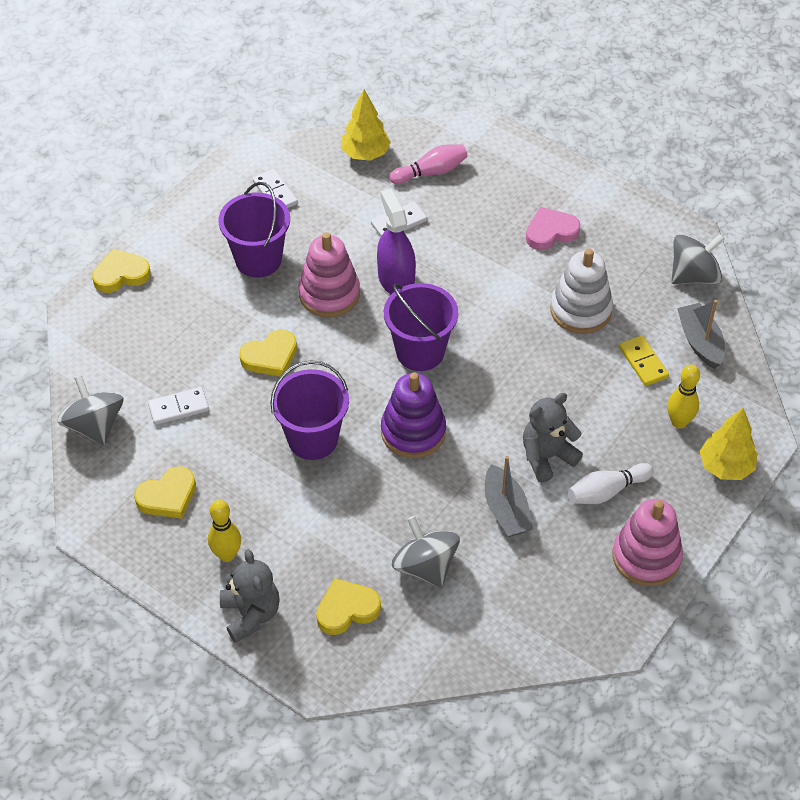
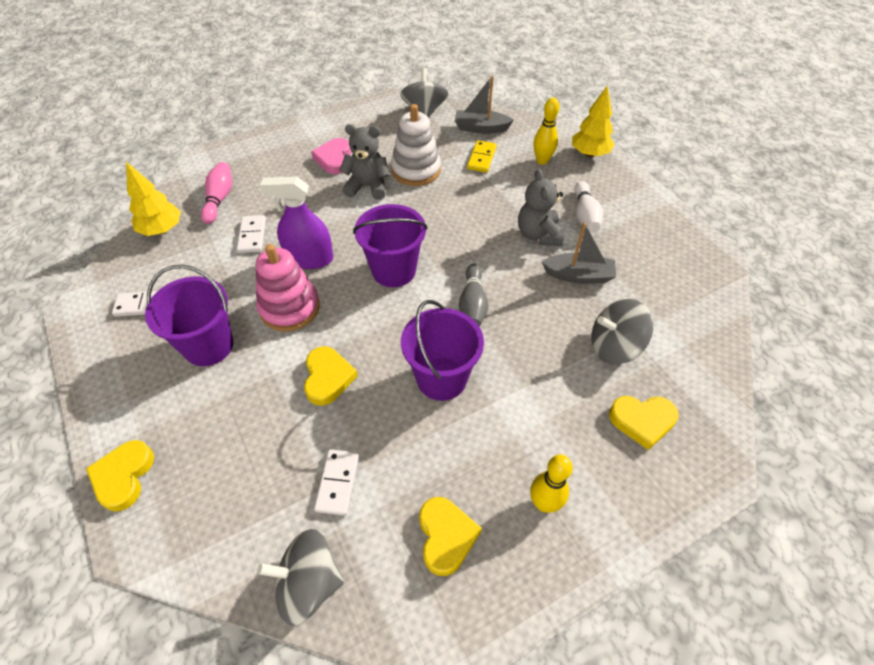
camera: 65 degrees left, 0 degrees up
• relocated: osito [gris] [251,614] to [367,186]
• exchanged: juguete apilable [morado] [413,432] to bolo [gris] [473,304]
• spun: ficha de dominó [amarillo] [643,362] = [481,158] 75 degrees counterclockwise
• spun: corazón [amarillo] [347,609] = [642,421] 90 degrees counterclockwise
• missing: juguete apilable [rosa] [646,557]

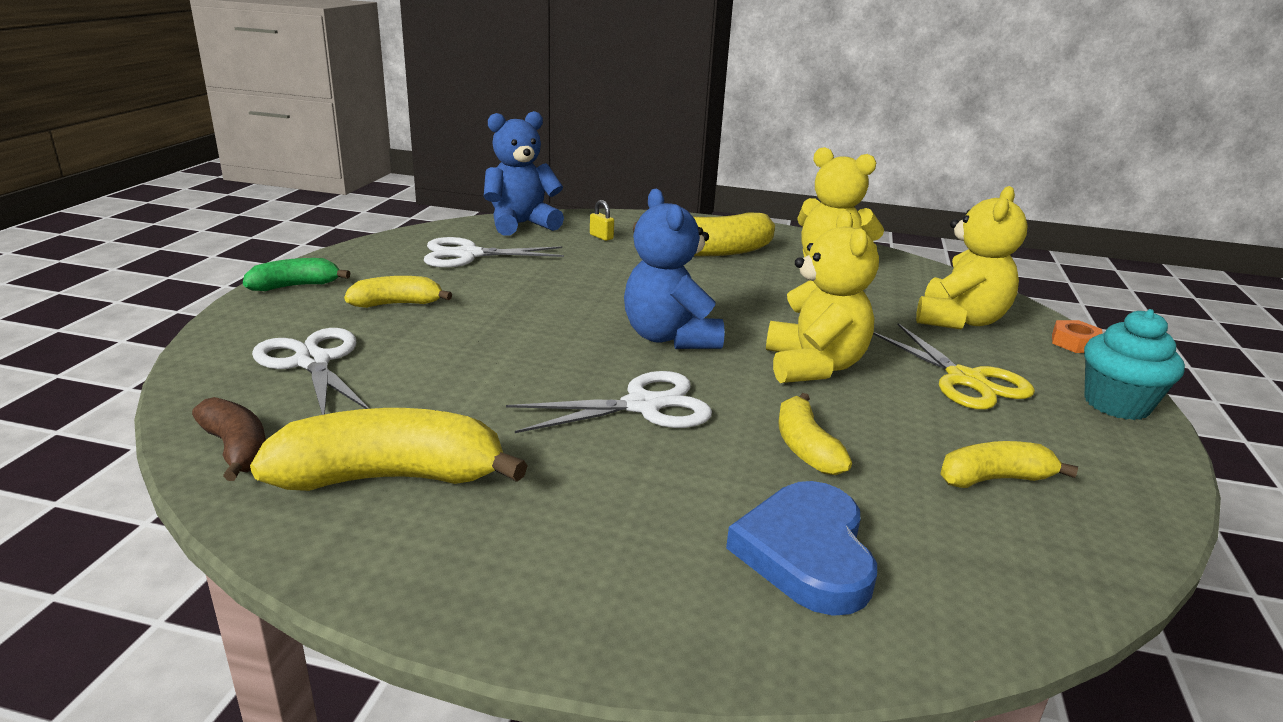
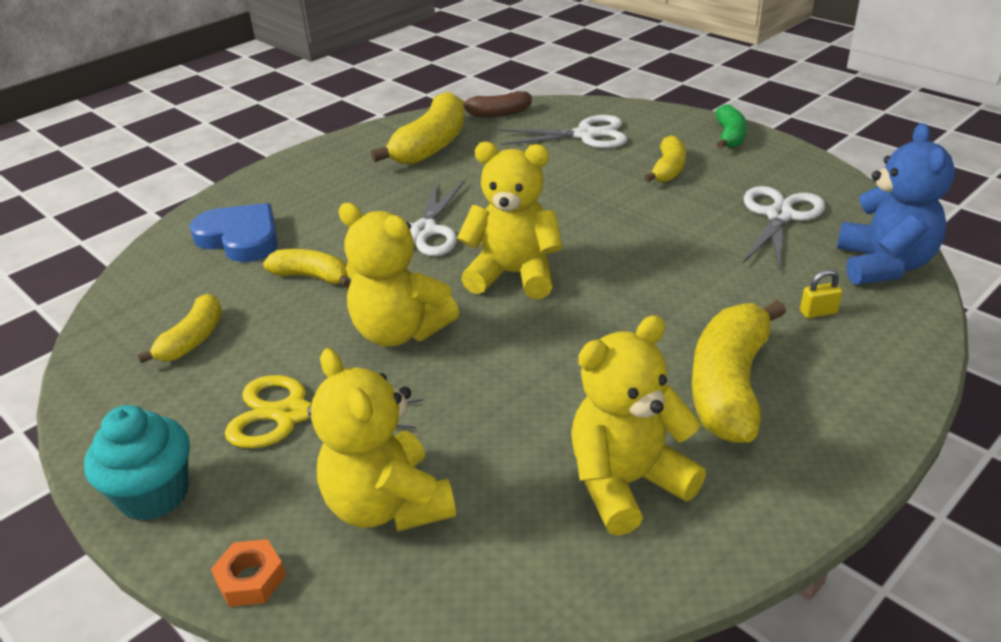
camera: 125 degrees right, 10 degrees up
• colour: osito [azul] [670,337] to osito [amarillo] [514,275]

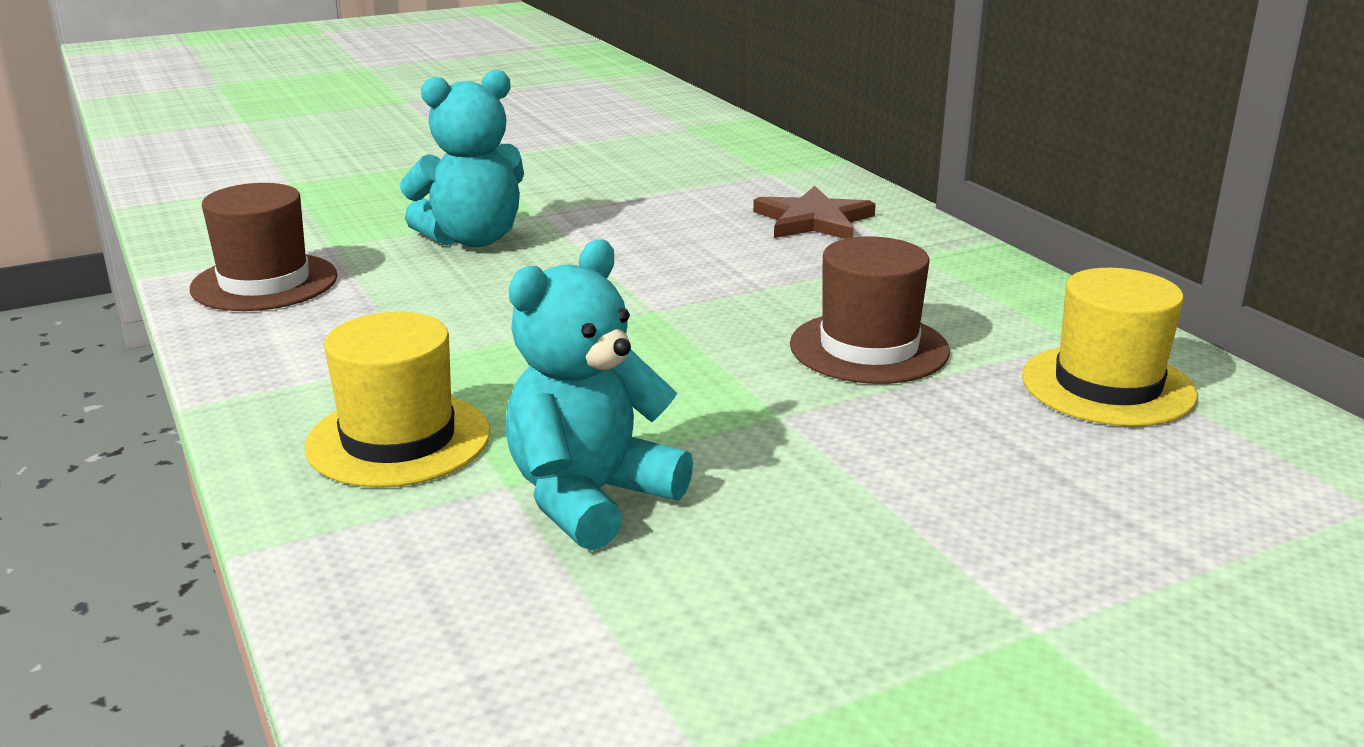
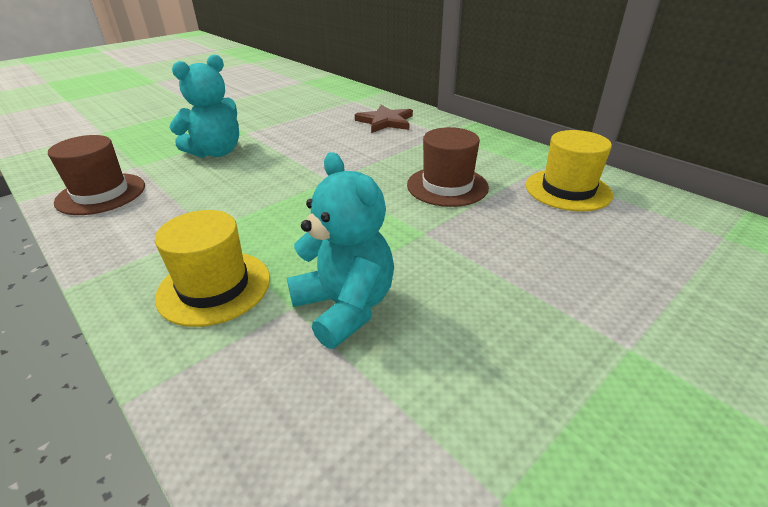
camera: 15 degrees left, 10 degrees up
• spun: osito [turquesa] [590,498] = [345,307] 120 degrees clockwise

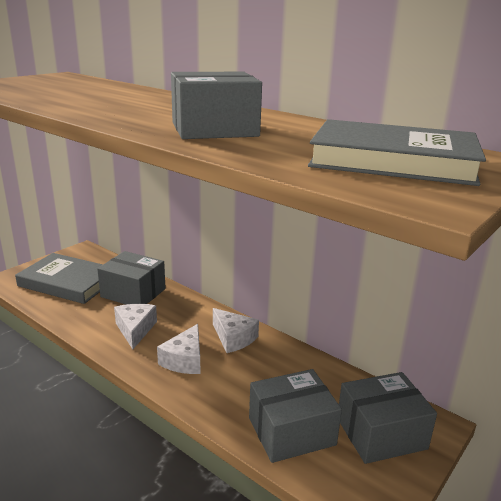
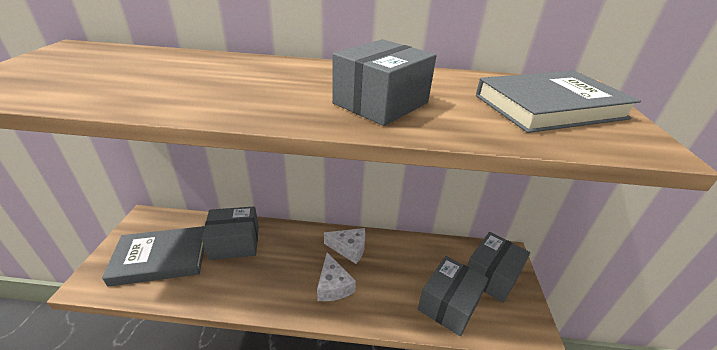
camera: 35 degrees left, 10 degrees up
• missing: queso [blanco] [135,330]

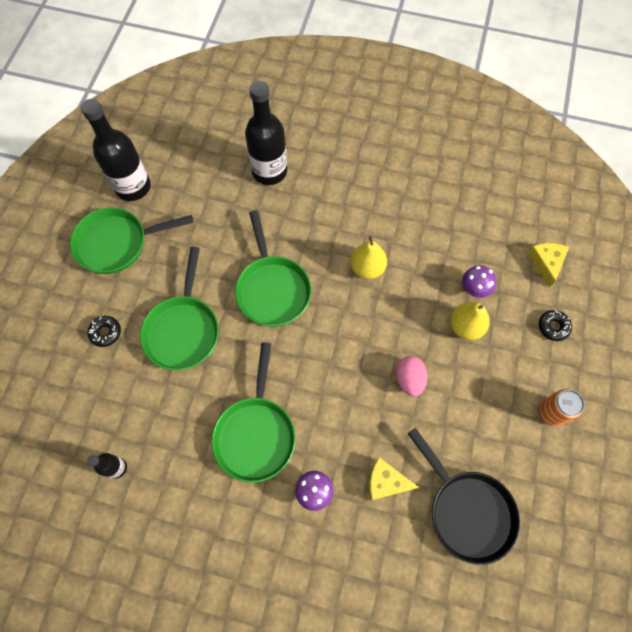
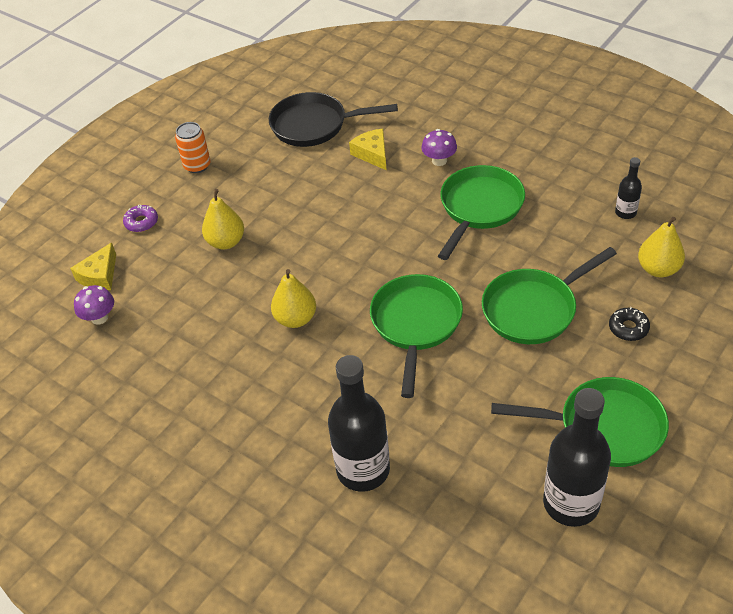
camera: 155 degrees left, 20 degrees down
• relocated: seta [morado] [474,288] to [99,317]
• colour: rosquilla [negro] [553,327] to rosquilla [morado] [141,222]
• spun: sartén [negro] [467,511] = [314,125] 75 degrees counterclockwise
• spun: queso [amarillo] [386,482] = [372,154] 150 degrees counterclockwise
• spun: sartén [verde] [183,330] = [534,309] 150 degrees counterclockwise
• appeared: pera [amarillo] [658,269]
• missing: huevo [rosa] [409,379]

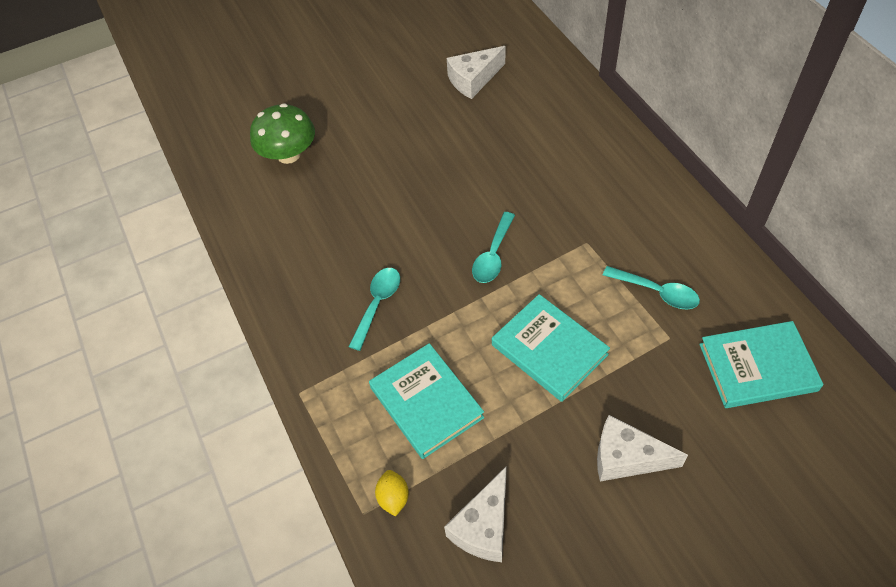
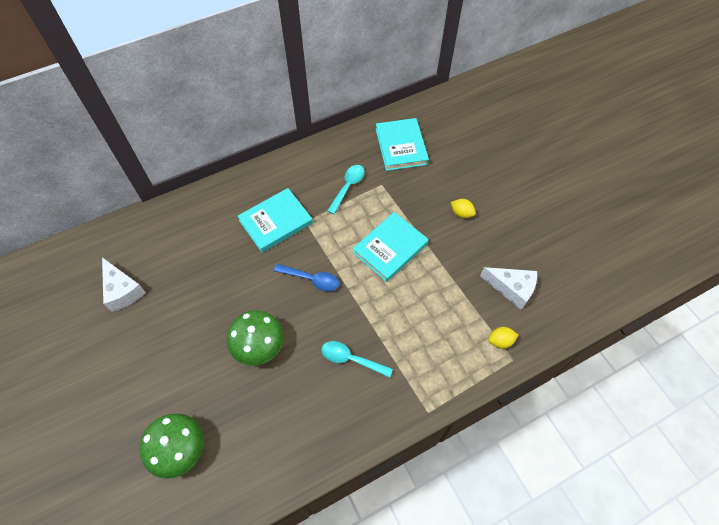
camera: 95 degrees left, 5 degrees up
• appeared: seta [verde] [259,346]
• relocated: libro [turquesa] [426,402] to [275,222]
• colour: cuchara [turquesa] [493,255] to cuchara [azul] [311,279]
• exchanged: queso [blanco] [626,457] to limón [amarillo] [461,213]

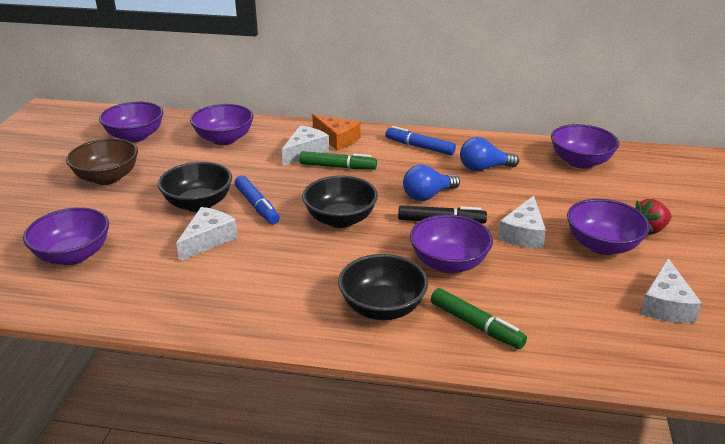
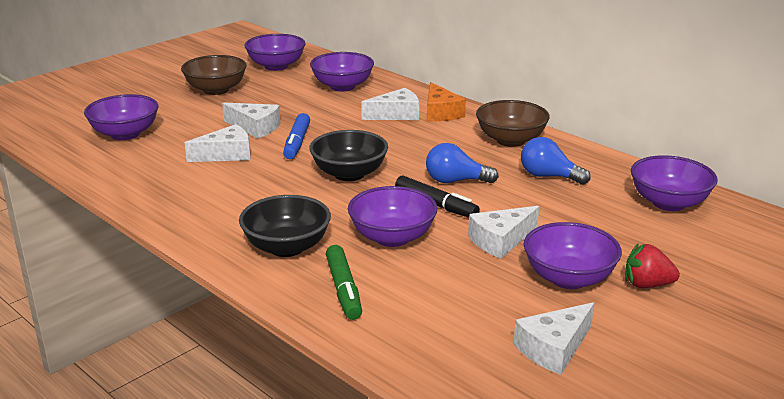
camera: 35 degrees right, 5 degrees down
• exchanged: cuenco [negro] [198,204] to queso [blanco] [255,127]
• exchanged: rotulador [azul] [419,147] to cuenco [marrón] [510,140]
• missing: rotulador [verde] [338,167]

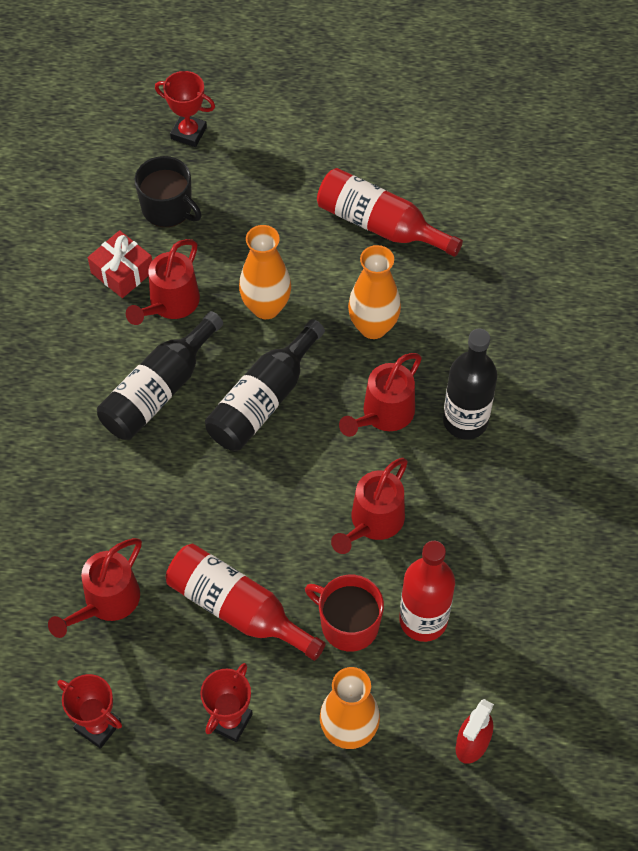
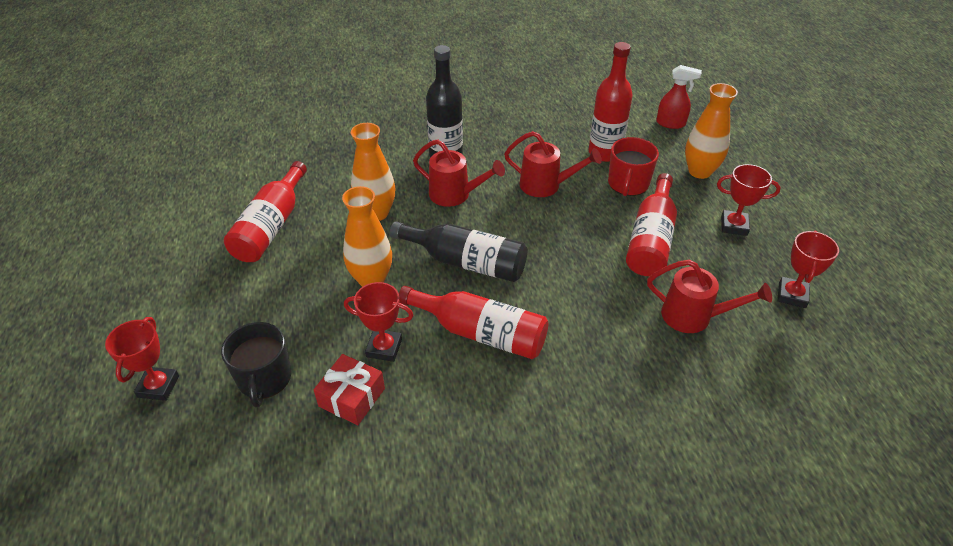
camera: 105 degrees left, 15 degrees down
• spun: taza [negro] [168,208] = [264,379] 150 degrees clockwise
• exchanged: regadera [rojo] [170,305] to trofeo [rojo] [384,348]
• colour: botella [negro] [159,390] to botella [rojo] [480,333]

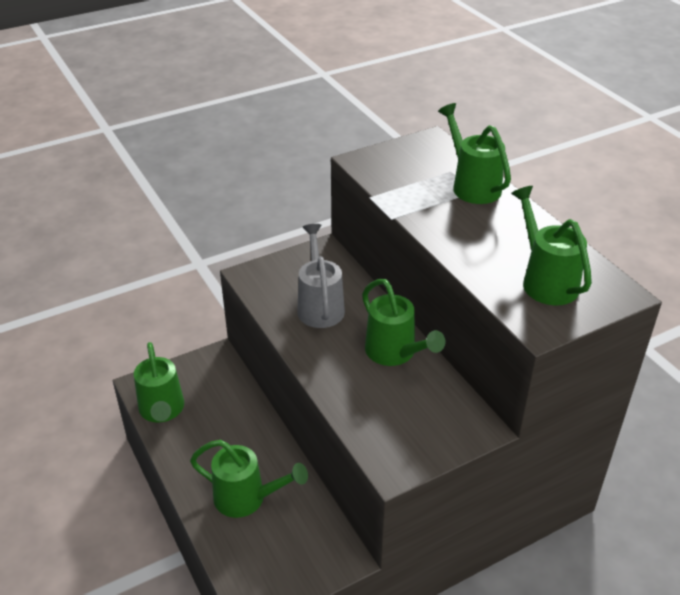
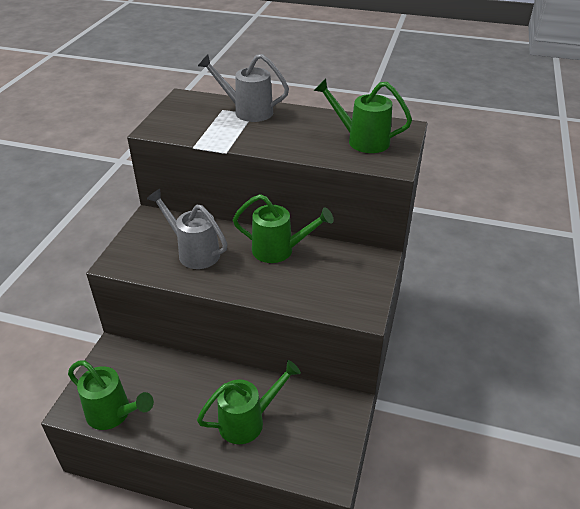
camera: 45 degrees left, 0 degrees up
• colour: regadera [verde] [472,186] to regadera [gris] [248,111]

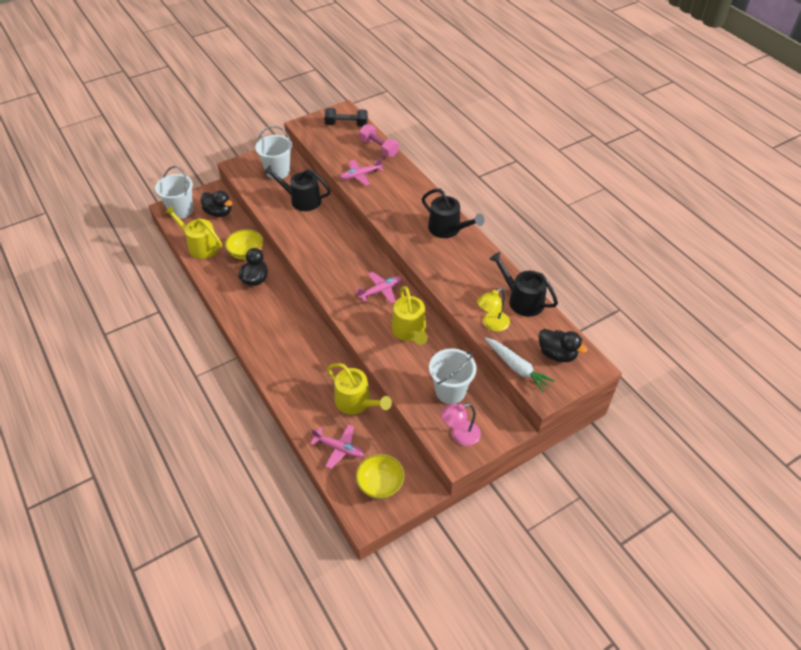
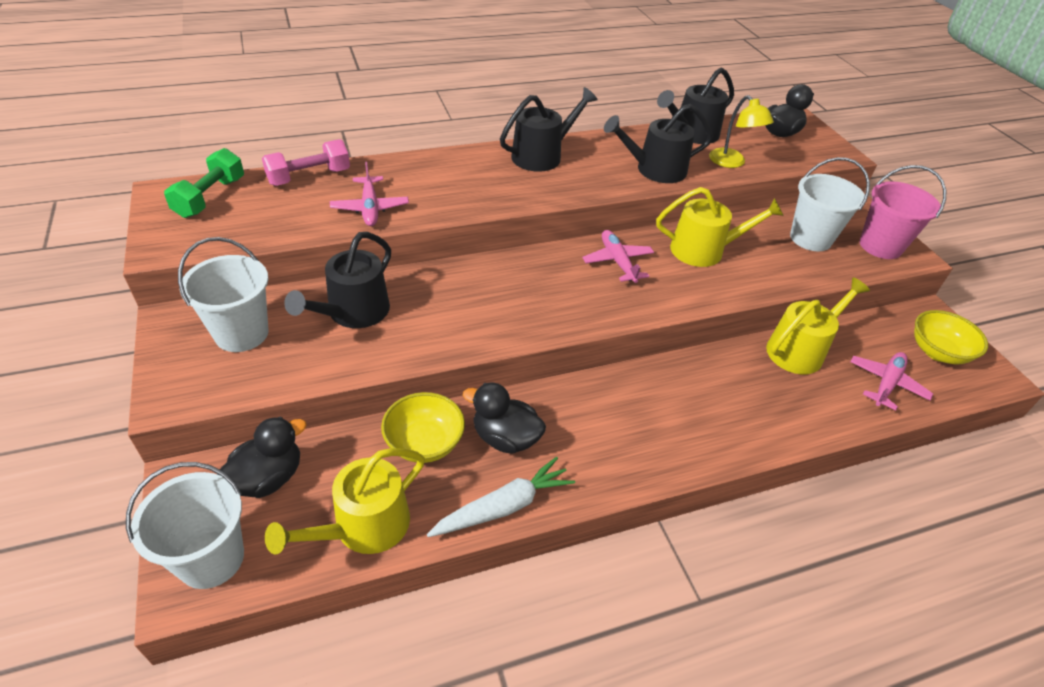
camera: 80 degrees left, 5 degrees down
• colour: mancuerna [negro] [346,124] to mancuerna [verde] [210,197]
• relocated: zanahoria [blanco] [517,367] to [503,507]
• appeared: regadera [negro] [655,170]
• exchanged: lámpara [rosa] [460,435] to balde [rosa] [880,246]

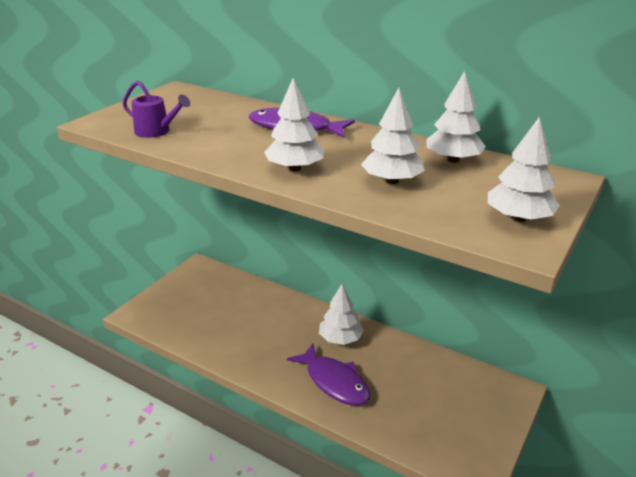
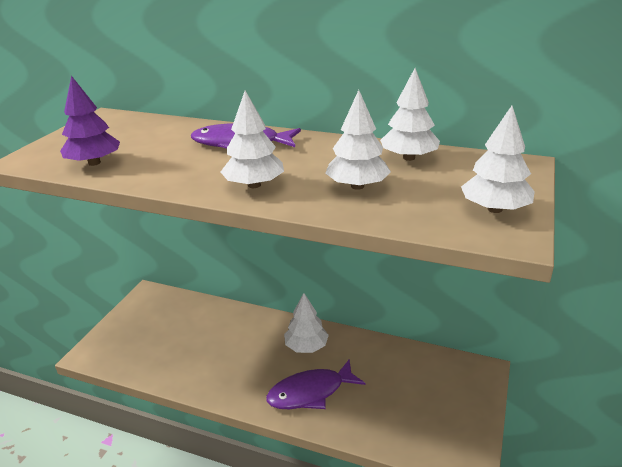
camera: 10 degrees left, 0 degrees up
• exchanged: regadera [morado] [157,131] to árbol [morado] [94,163]
• spun: pez [morado] [334,382] = [310,392] 120 degrees clockwise

